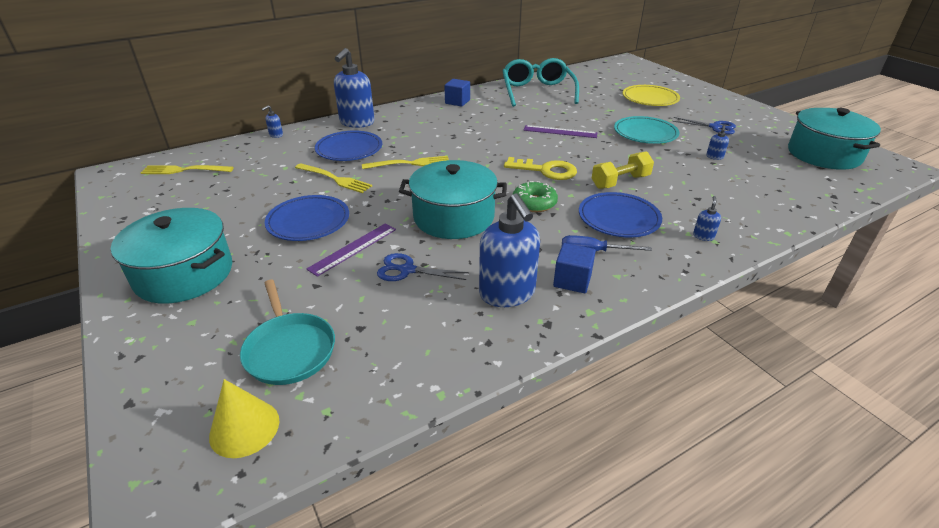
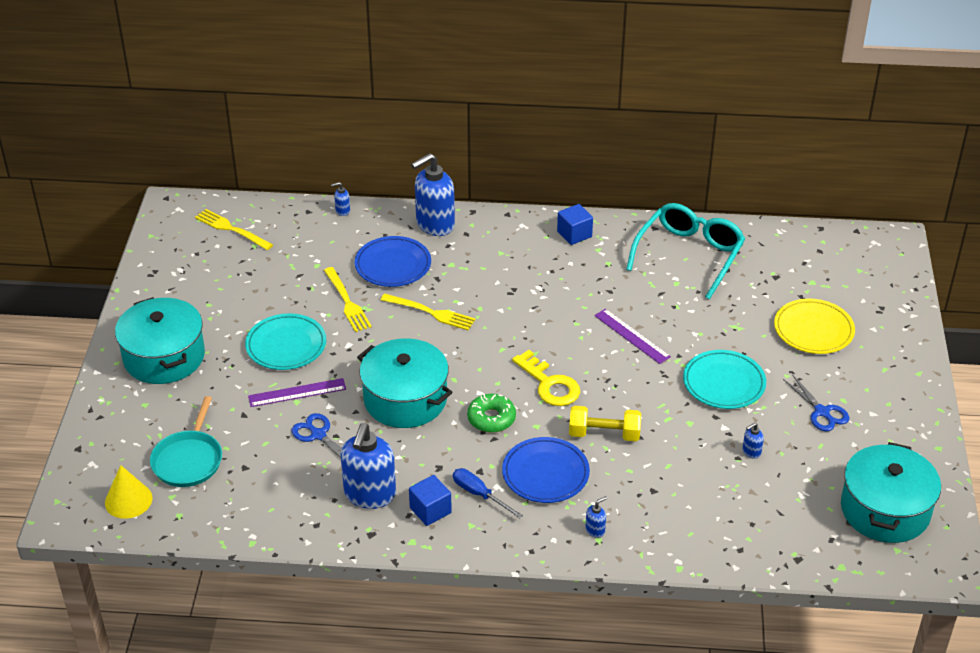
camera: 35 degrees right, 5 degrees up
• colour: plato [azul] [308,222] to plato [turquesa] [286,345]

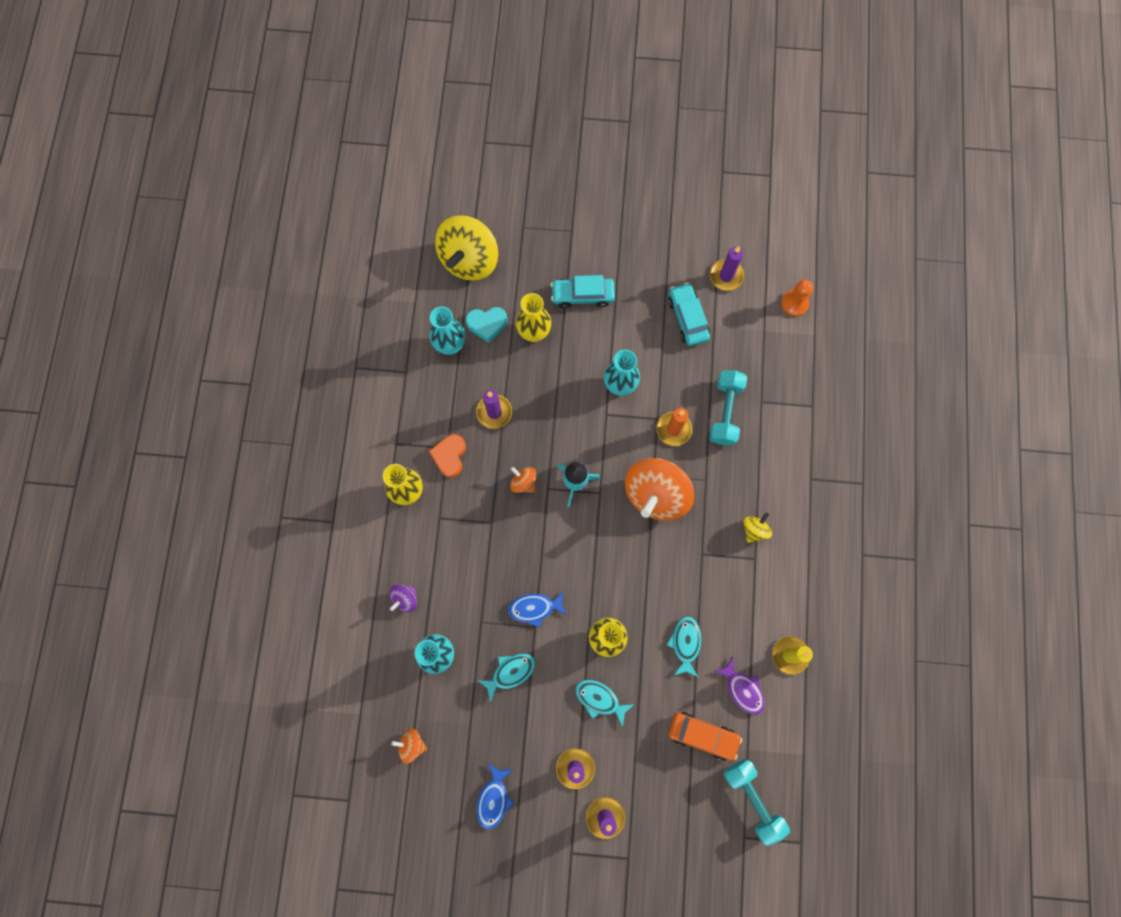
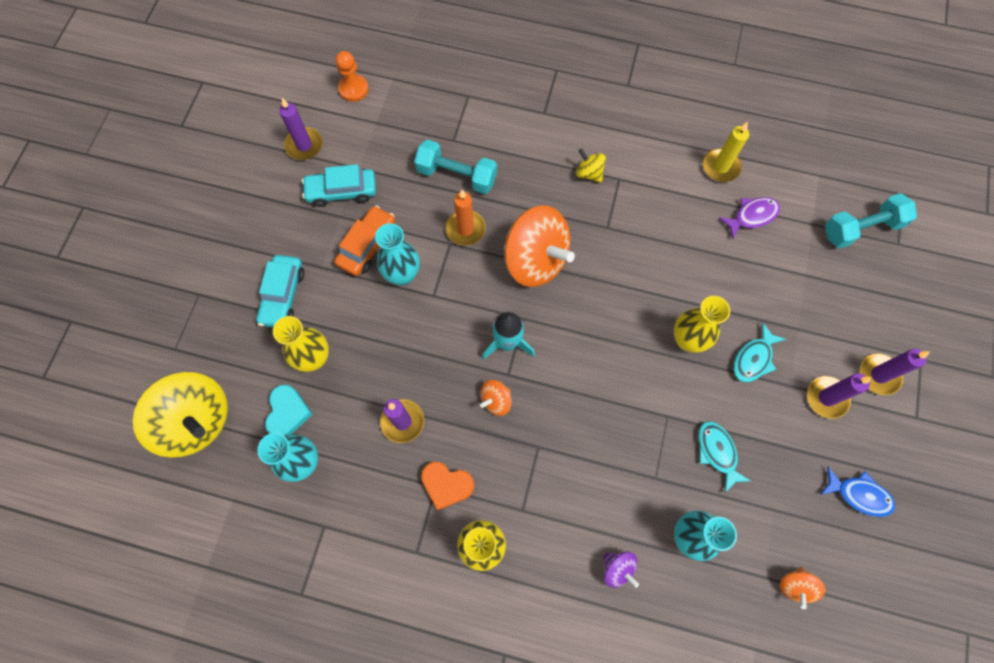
camera: 80 degrees left, 5 degrees down
• relocated: coche [naranja] [702,735] to [367,245]
• missing: pez [azul] [535,608]
• missing: pez [turquesa] [685,644]

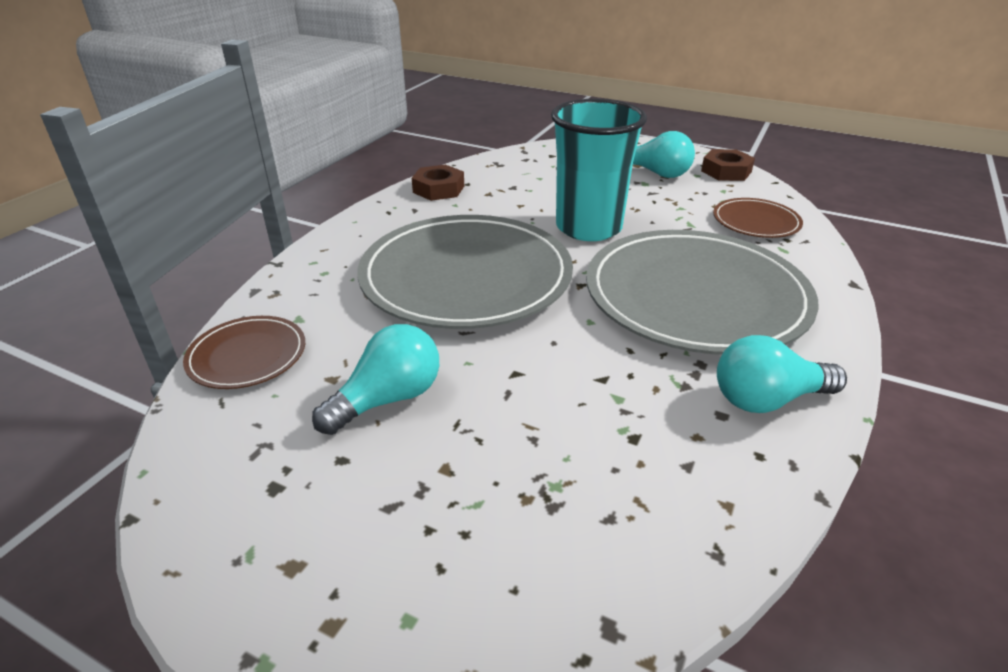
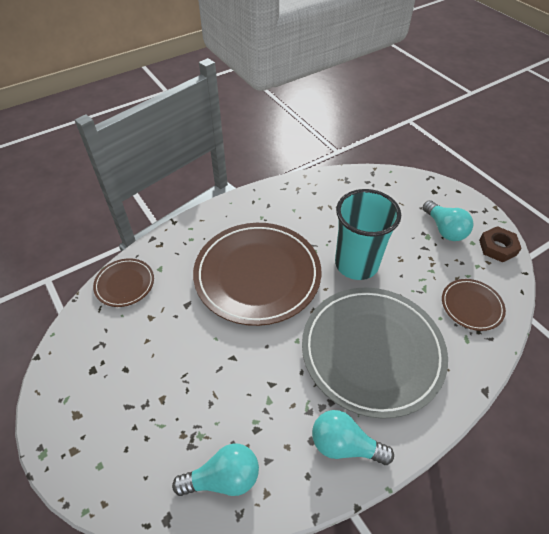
camera: 30 degrees right, 15 degrees up
• relocated: bombilla [turquesa] [388,399] to [223,478]
• colour: plato [gris] [466,277] to plato [marrón] [257,275]
• missing: tuerca [marrón] [438,189]

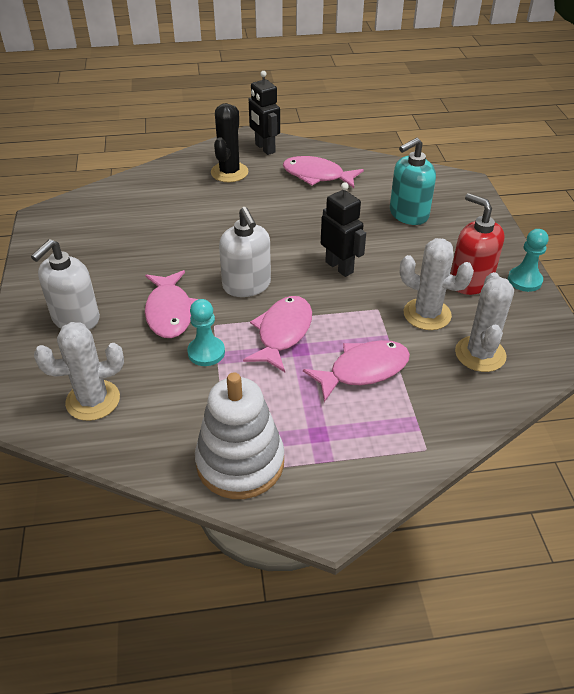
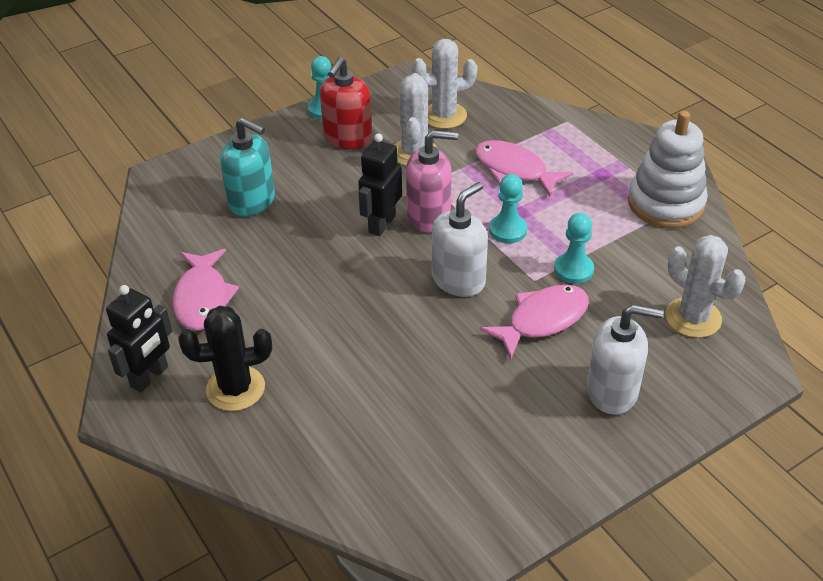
camera: 115 degrees left, 0 degrees up
• appeared: dispensador de jabón [rosa] [429,216]
• exchanged: pez [rosa] [282,333] to peón [turquesa] [508,230]

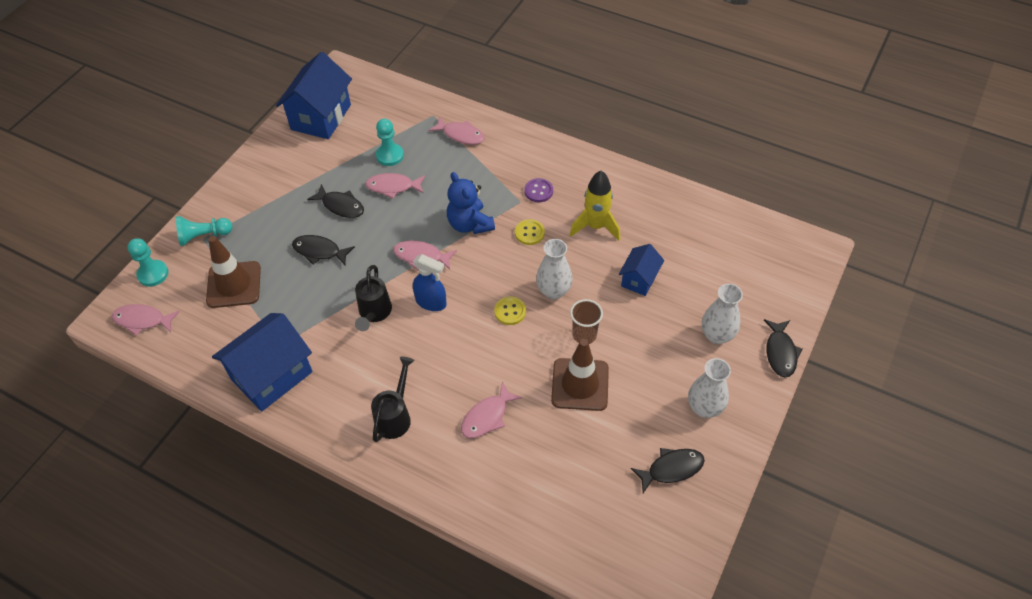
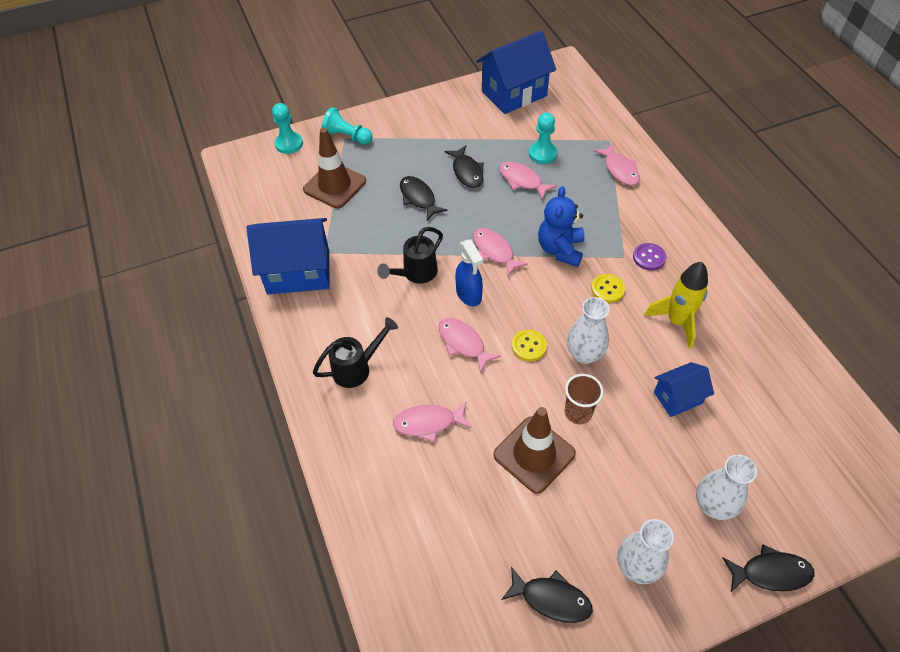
camera: 40 degrees right, 0 degrees up
• relocated: pez [rosa] [143,320] to [463,343]
• spun: pez [negro] [780,352] = [770,573] 135 degrees counterclockwise

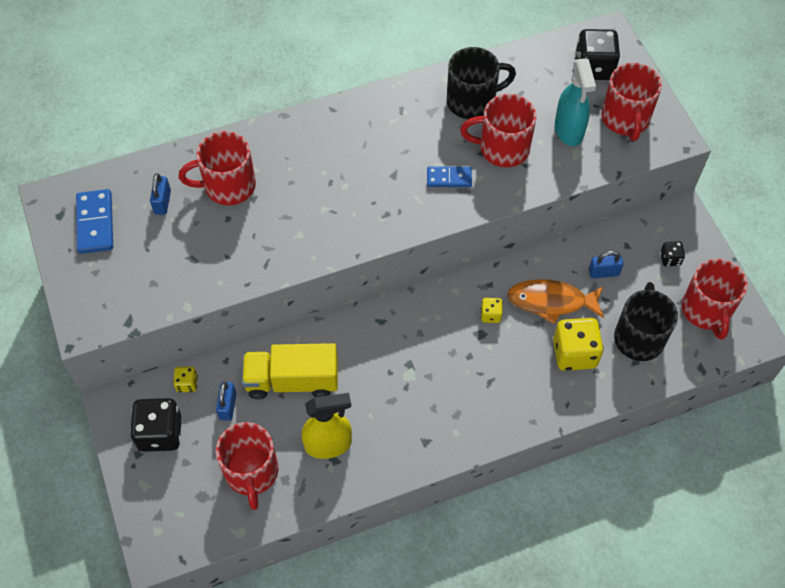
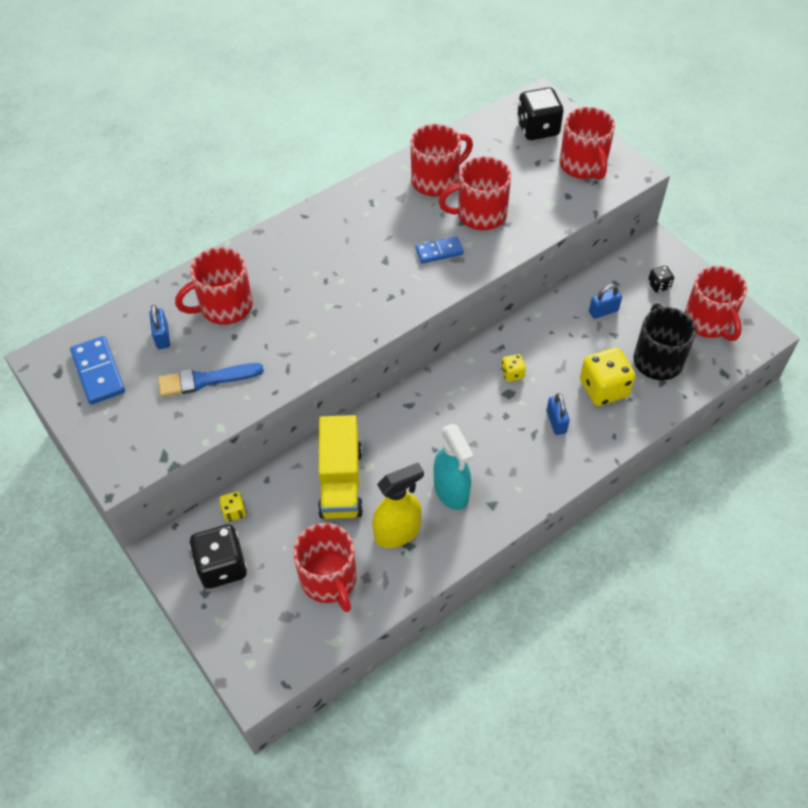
camera: 15 degrees left, 5 degrees down
• appeared: pincel [azul] [205,380]
• spun: camión [amarillo] [292,381] = [341,482] 75 degrees counterclockwise
• colour: taza [negro] [472,101] to taza [rojo] [436,180]
• relocated: pulverizador [turquesa] [569,130] to [451,491]
• relocated: candado [azul] [228,406] to [556,422]
• missing: pez [naranja] [551,301]

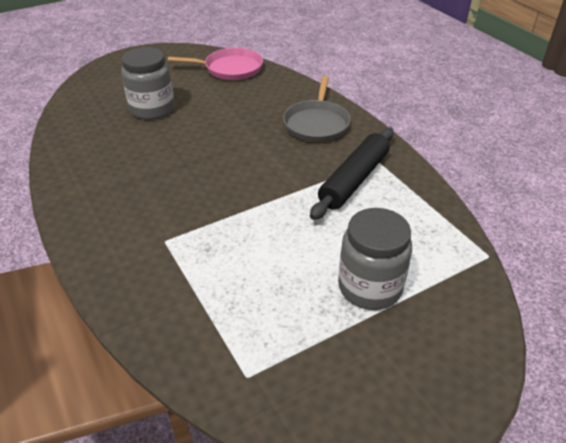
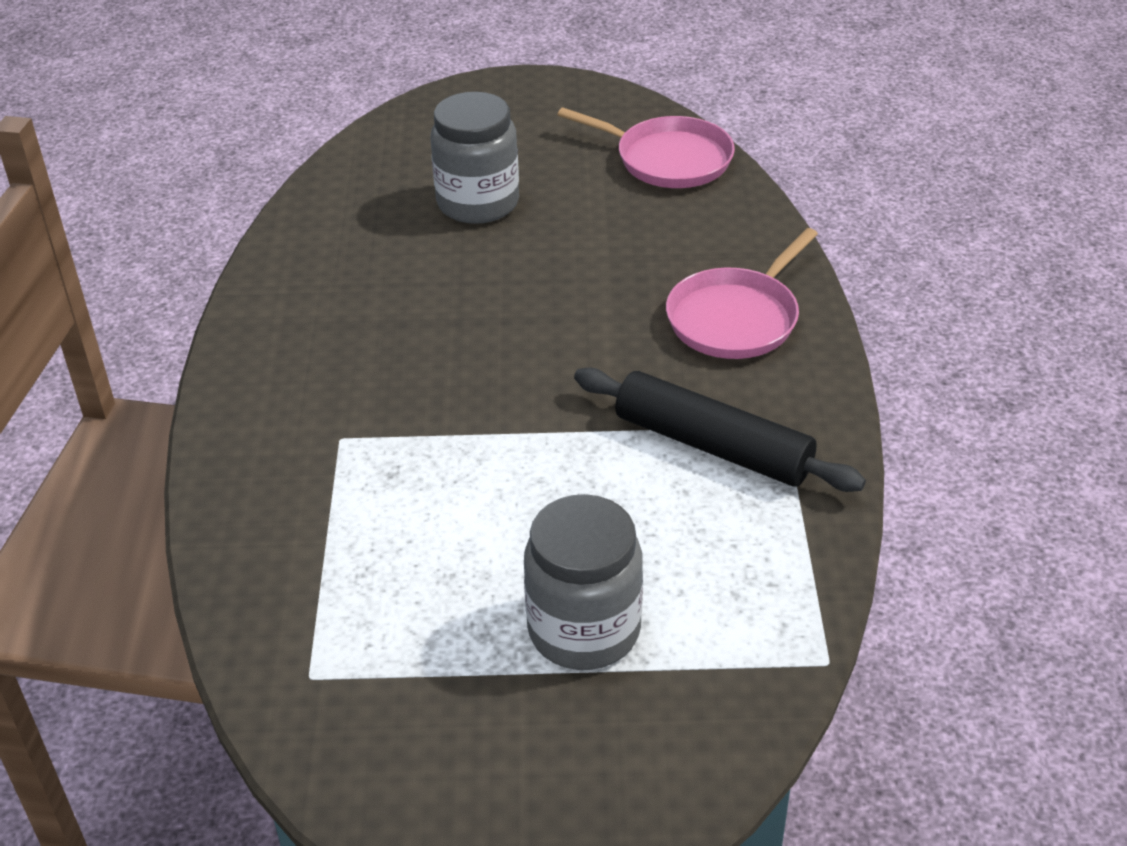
camera: 30 degrees right, 0 degrees up
• spun: rodillo [negro] [354,180] = [712,446] 60 degrees clockwise
• colour: sartén [gris] [317,123] to sartén [rosa] [736,318]

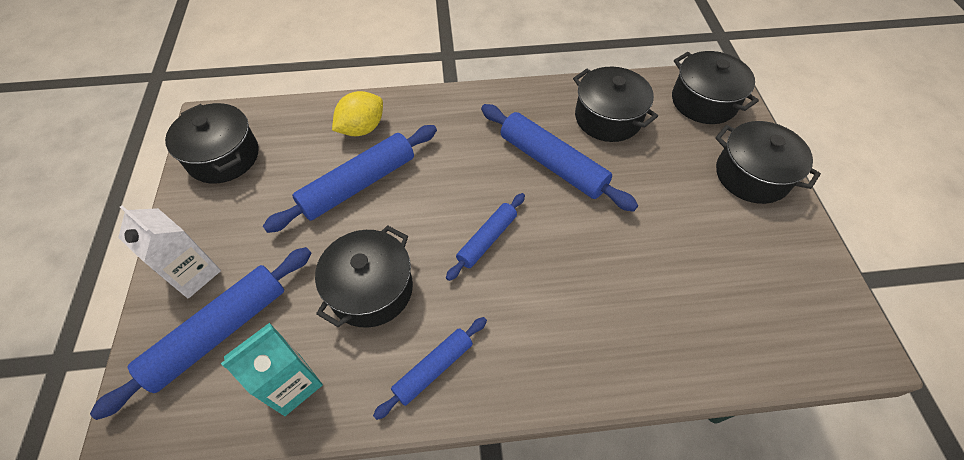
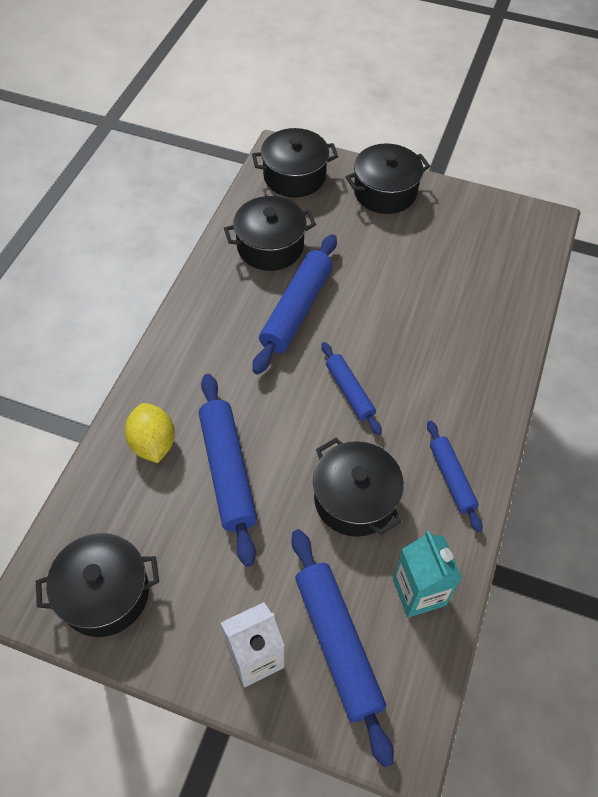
camera: 65 degrees left, 0 degrees up
• spun: rodillo [azul] [552,164] = [296,309] 45 degrees counterclockwise

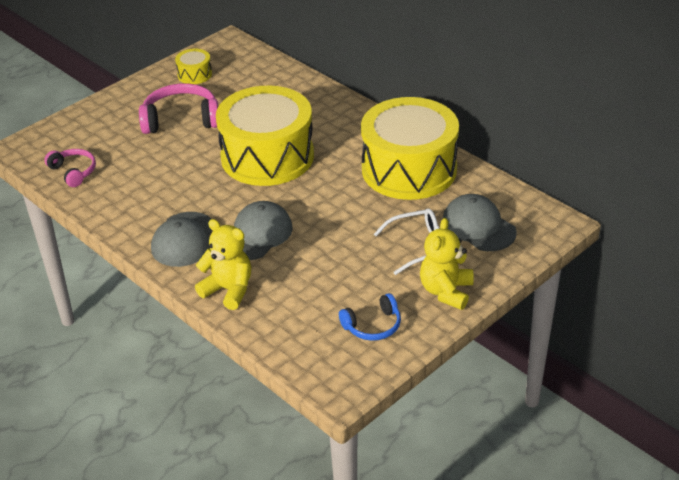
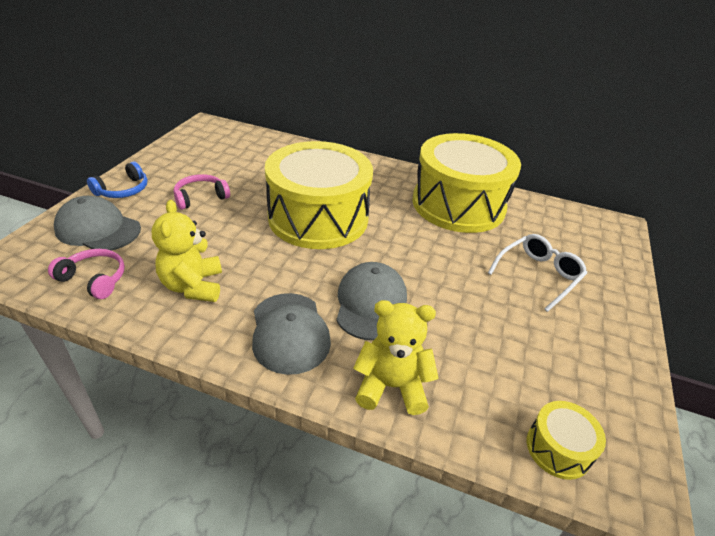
camera: 30 degrees left, 0 degrees up
• relocated: gorra [gris] [478,227] to [98,229]
• relocated: auriculares [azul] [373,326] to [123,190]
• relocated: osito [amarillo] [446,291] to [193,286]
• size: auriculares [rosa] [181,119] = [200,197] x0.60
• relocated: tambor [amarillo] [194,74] to [558,448]

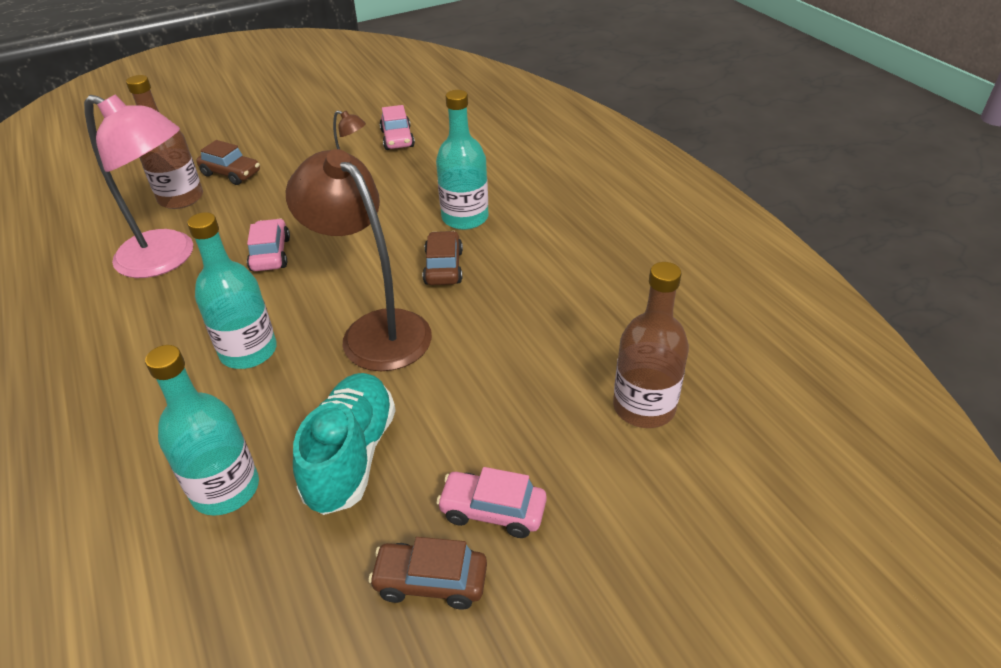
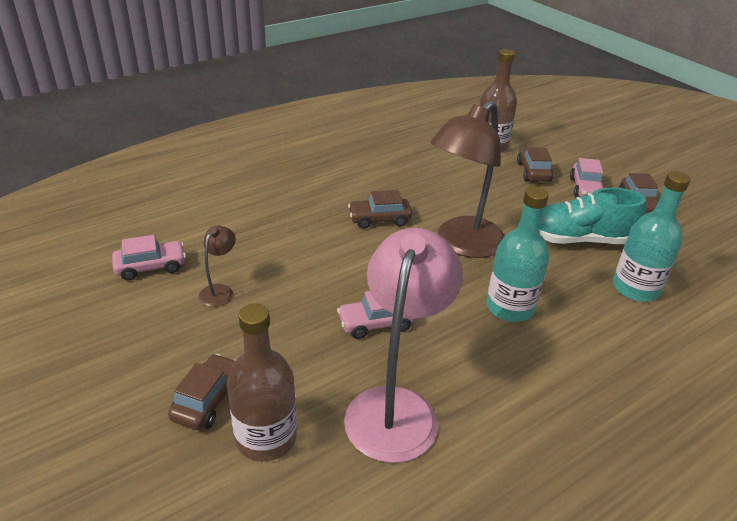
camera: 100 degrees left, 5 degrees down
• appeared: coche [marrón] [533,172]
• missing: botella [turquesa] [465,218]

